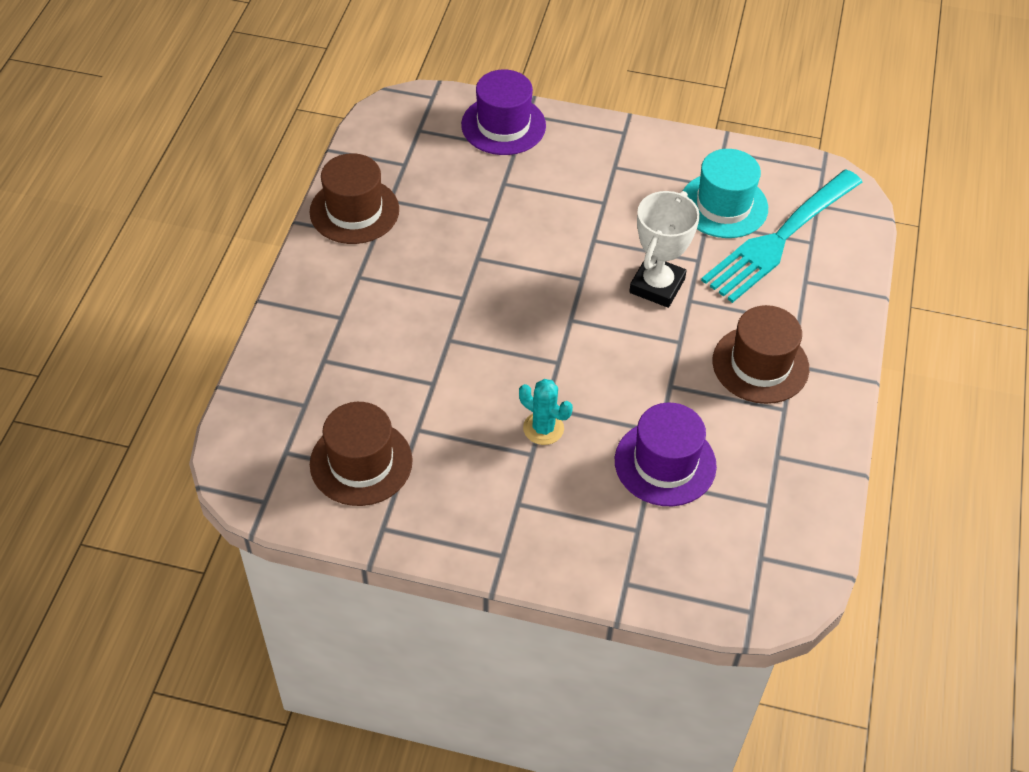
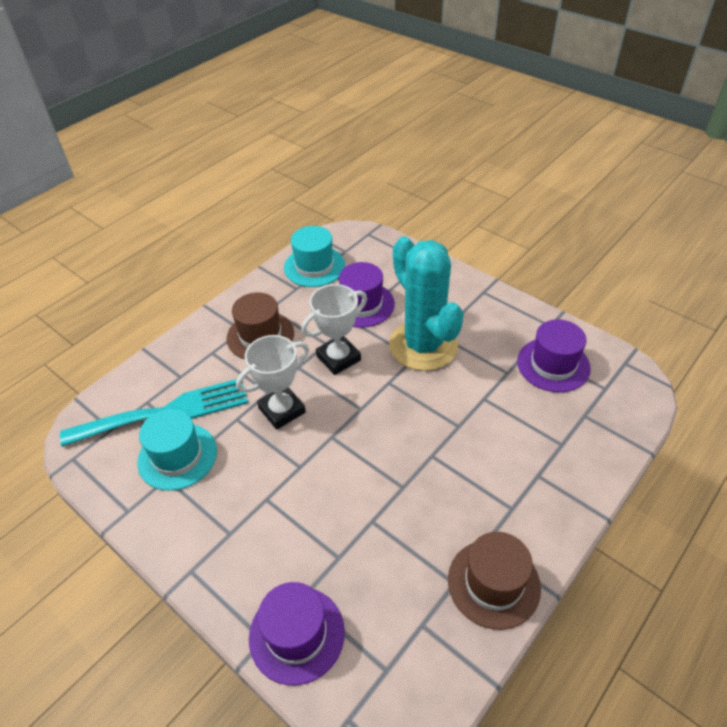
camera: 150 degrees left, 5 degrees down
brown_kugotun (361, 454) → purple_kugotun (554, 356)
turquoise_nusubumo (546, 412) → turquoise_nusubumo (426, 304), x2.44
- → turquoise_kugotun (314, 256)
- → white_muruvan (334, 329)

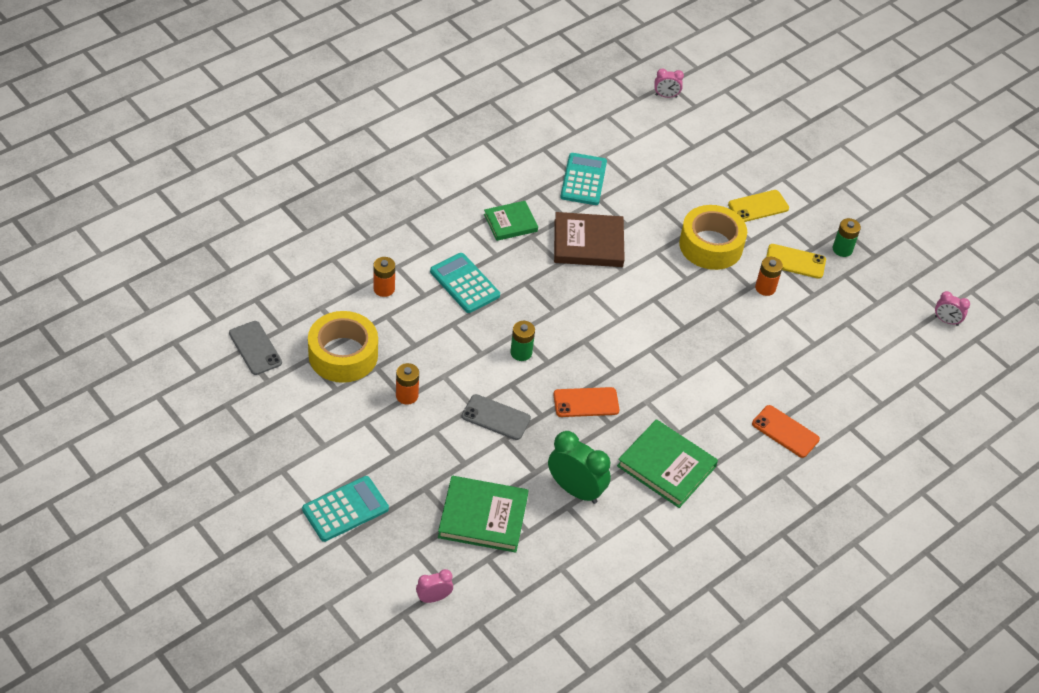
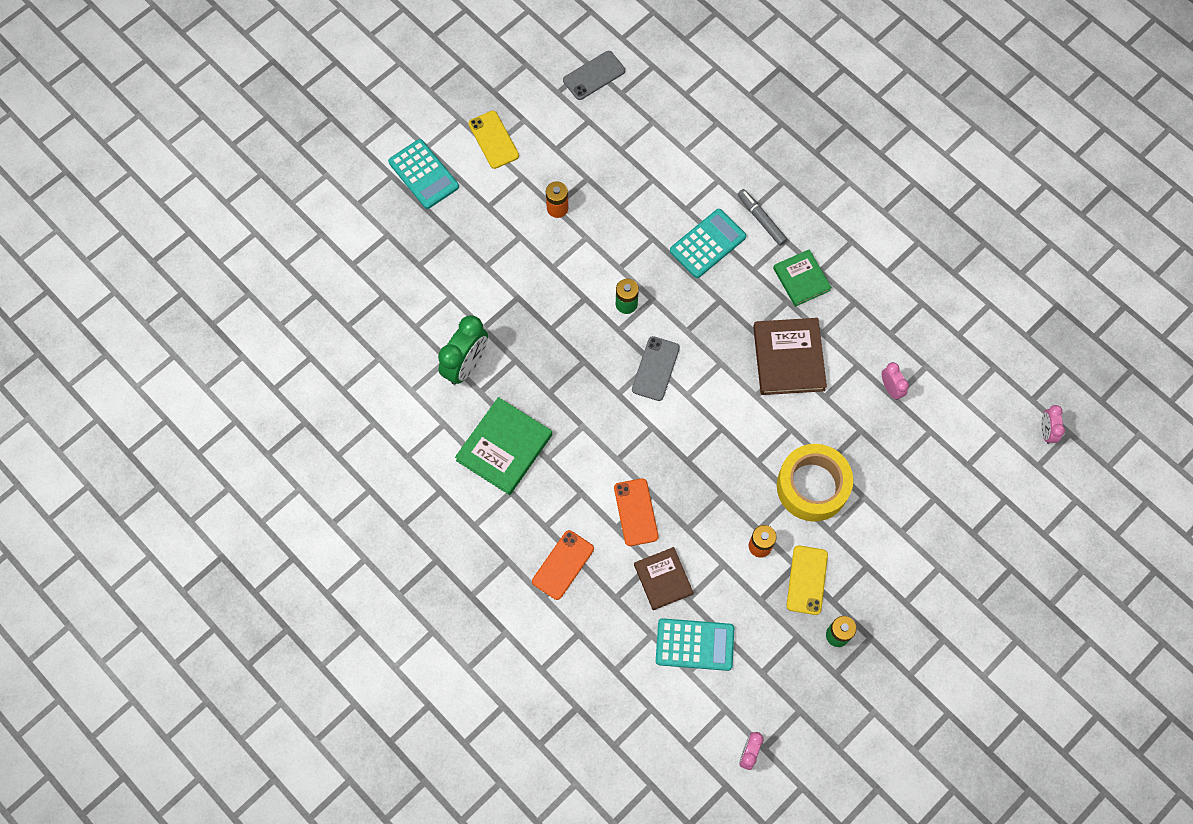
camera: 90 degrees right, 20 degrees up
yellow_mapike (343, 347) → -
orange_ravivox (384, 277) → -
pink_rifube (434, 586) → pink_rifube (895, 381), moved
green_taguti (483, 514) → -
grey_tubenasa (496, 417) → grey_tubenasa (656, 368), moved
orange_tubenasa (586, 402) → orange_tubenasa (636, 512), moved
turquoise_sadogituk (583, 179) → turquoise_sadogituk (695, 644), moved
yellow_tubenasa (758, 206) → yellow_tubenasa (493, 140), moved
- → brown_taguti (664, 578)
- → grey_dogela (762, 217)

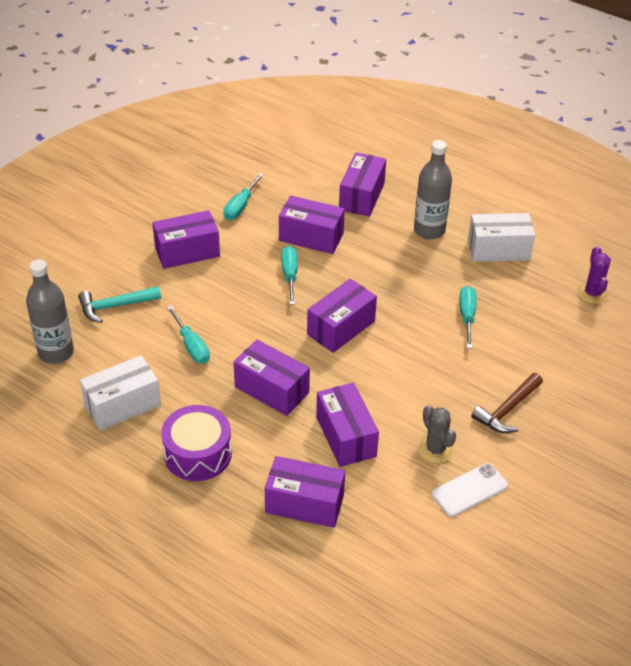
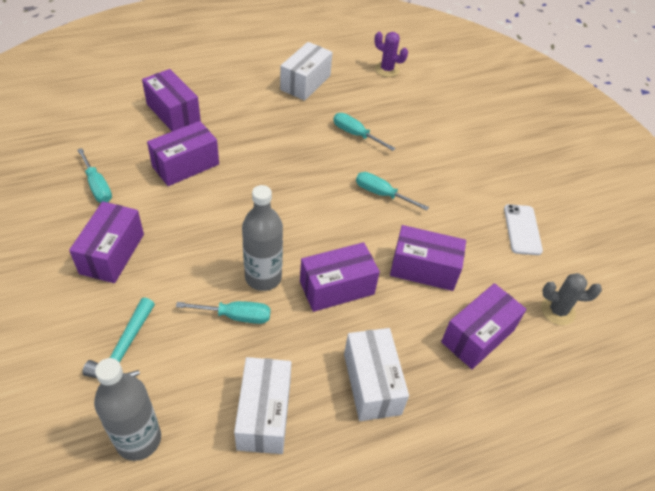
camera: 60 degrees left, 5 degrees up
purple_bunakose (196, 443) → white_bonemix (376, 374)
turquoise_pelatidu (289, 275) → turquoise_pelatidu (392, 191), moved
purple_bonemix (342, 316) → -
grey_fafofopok (433, 189) → grey_fafofopok (262, 238), moved
grey_nusubumo (437, 434) → grey_nusubumo (571, 299), moved
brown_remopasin (507, 403) → -

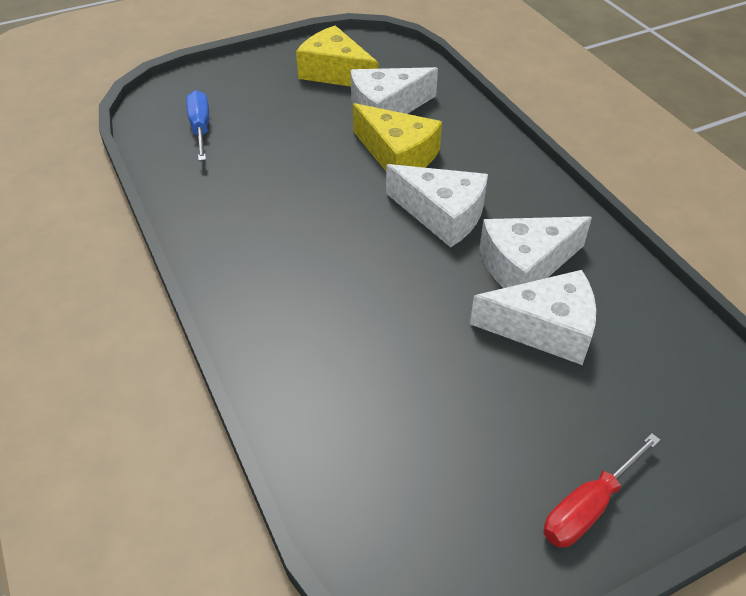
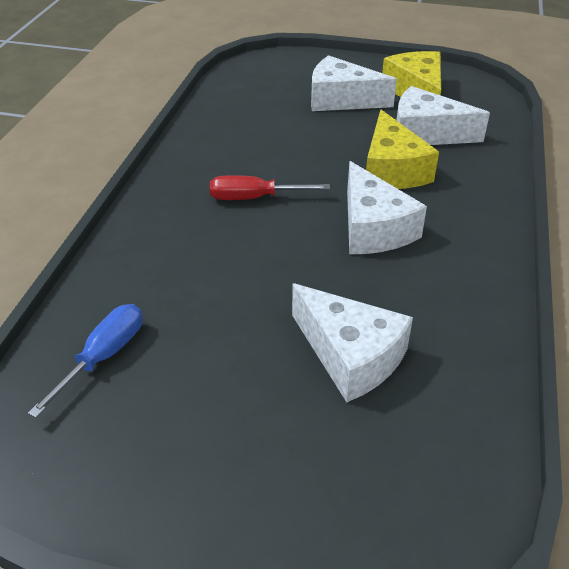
camera: 40 degrees right, 5 degrees down
blue_pelatidu (197, 125) → blue_pelatidu (85, 361), moved
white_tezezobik (535, 252) → white_tezezobik (354, 83), moved
red_pelatidu (601, 490) → red_pelatidu (270, 187), moved

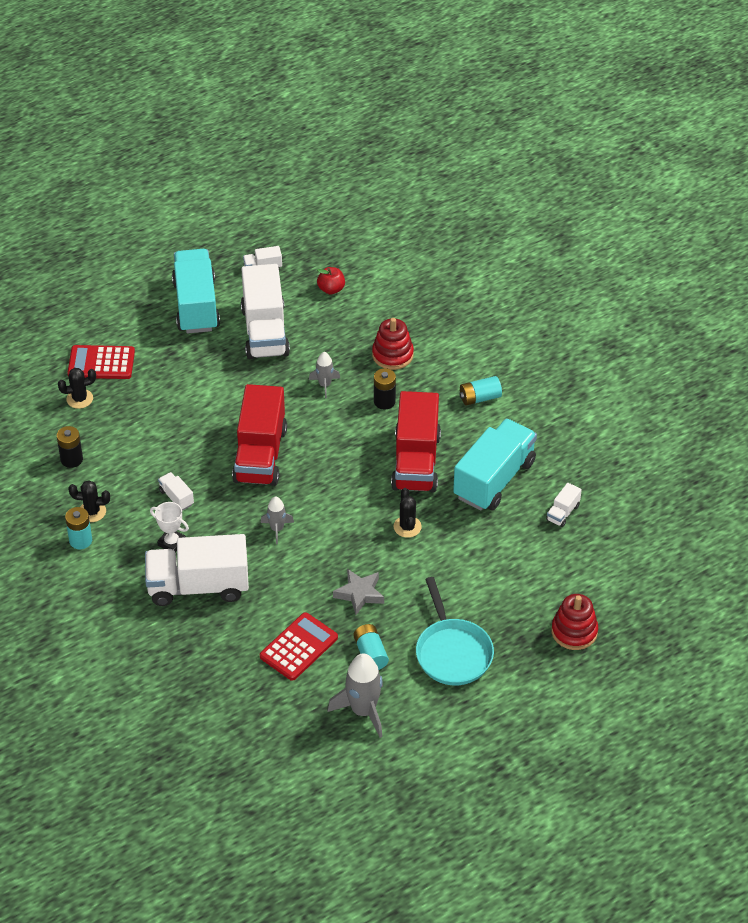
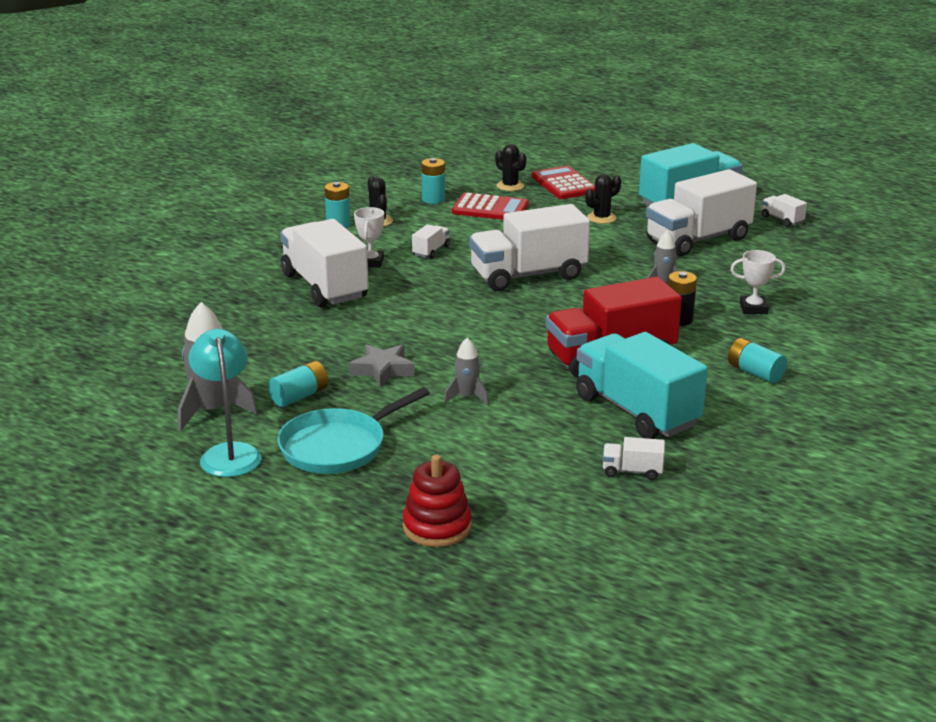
camera: 65 degrees right, 20 degrees down
black_ravivox (70, 447) → turquoise_ravivox (433, 181)
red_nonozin (259, 435) → white_nonozin (529, 247)
red_sadogituk (299, 646) → red_sadogituk (490, 206), moved
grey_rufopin (277, 520) → grey_rufopin (466, 371), moved
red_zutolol (331, 281) → -
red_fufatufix (393, 344) → white_muruvan (758, 282)
black_nusubumo (408, 513) → black_nusubumo (603, 199), moved
turquoise_nonozin (495, 465) → turquoise_nonozin (642, 385), 135 degrees counterclockwise
- → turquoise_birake (225, 403)

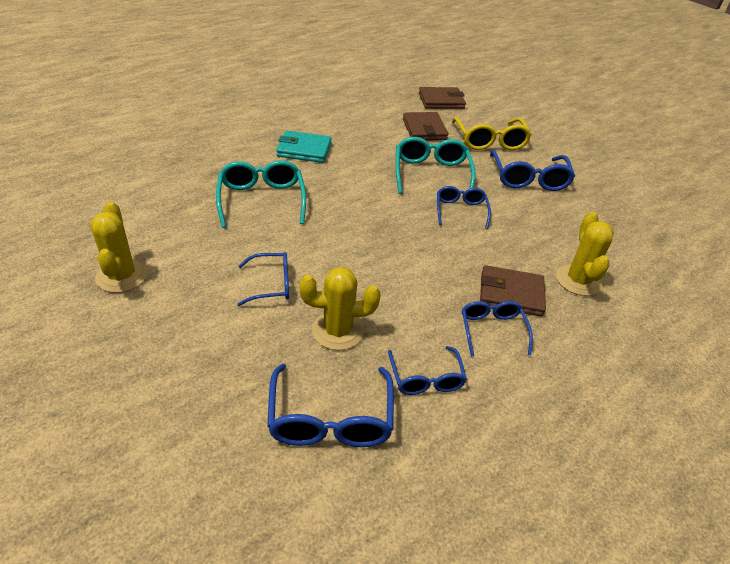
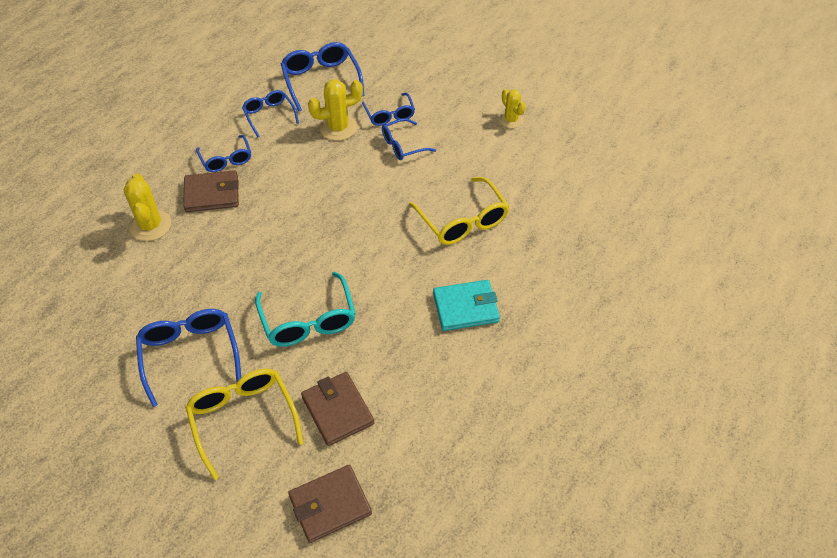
camera: 165 degrees right, 10 degrees up
yellow_nusubumo (118, 247) → yellow_nusubumo (512, 108), x0.65
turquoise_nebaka (261, 194) → yellow_nebaka (459, 211)
blue_nebaka (464, 207) → blue_nebaka (388, 109), moved

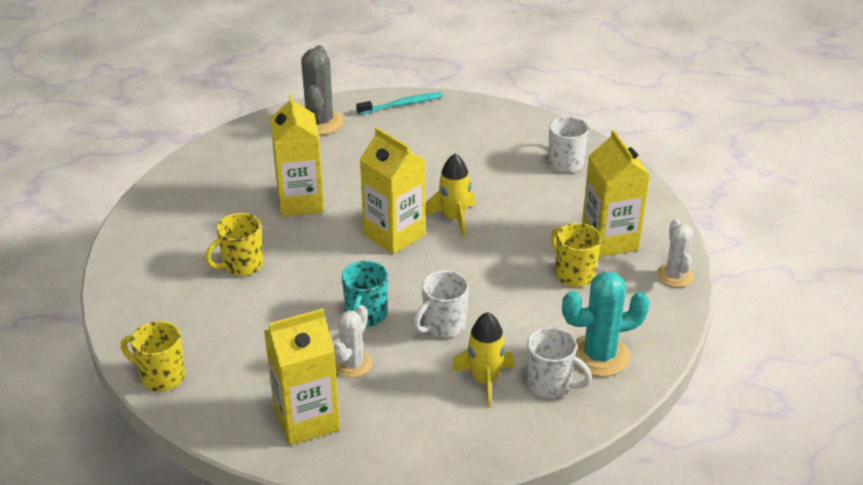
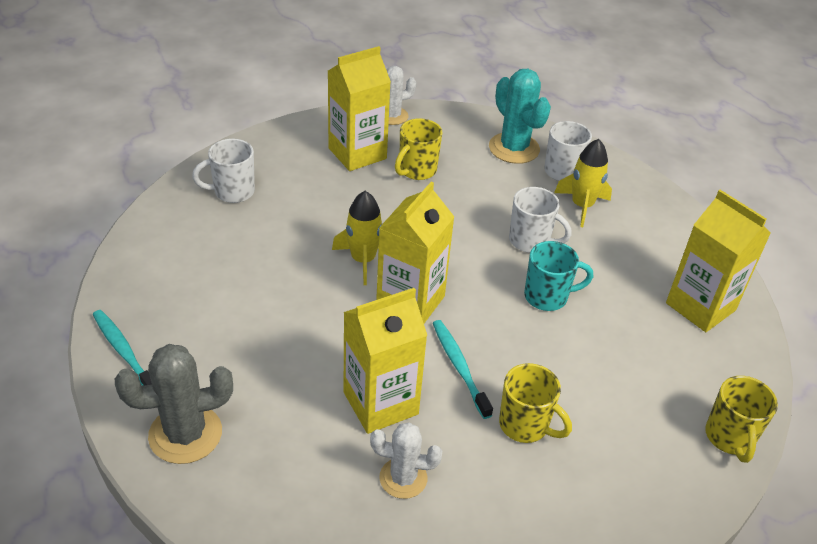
camera: 110 degrees left, 5 degrees up
white_nusubumo (353, 341) → white_nusubumo (406, 460), moved
- → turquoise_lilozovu (463, 369)

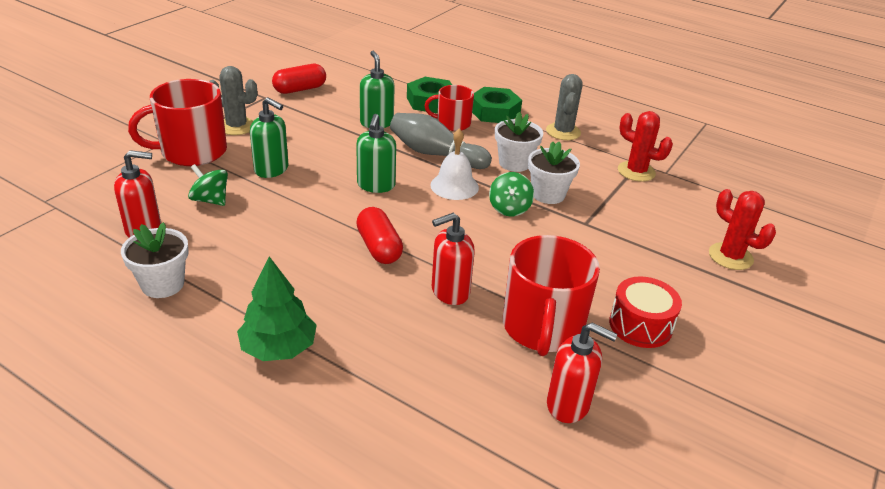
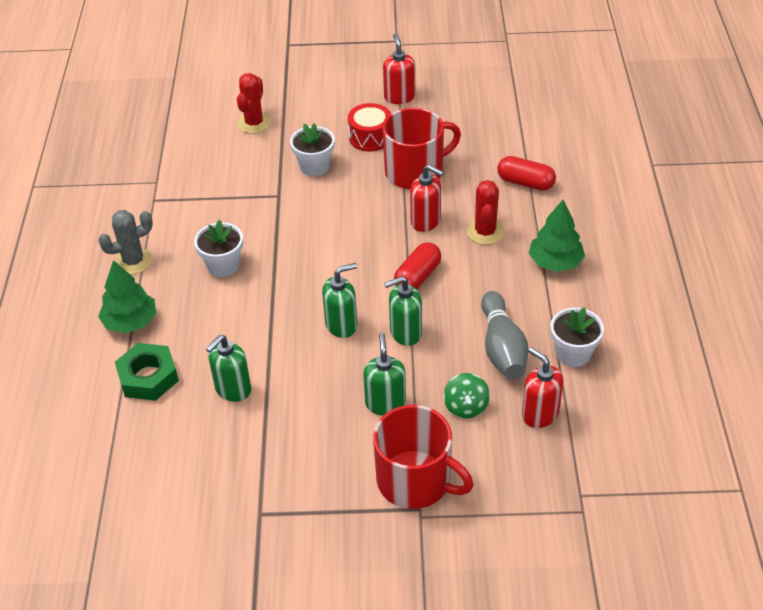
camera: 120 degrees left, 10 degrees up
grey_nusubumo (233, 100) → -
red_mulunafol (299, 79) → red_mulunafol (526, 173), moved
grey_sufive (441, 141) → grey_sufive (504, 335), moved
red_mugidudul (449, 108) → -
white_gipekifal (454, 164) → -
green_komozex (497, 105) → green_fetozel (127, 296)
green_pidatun (511, 194) → -
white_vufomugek (554, 173) → white_vufomugek (312, 150), moved
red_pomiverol (582, 373) → red_pomiverol (399, 68), moved
red_nusubumo (645, 146) → red_nusubumo (485, 212), moved
- → green_pomiverol (403, 311)

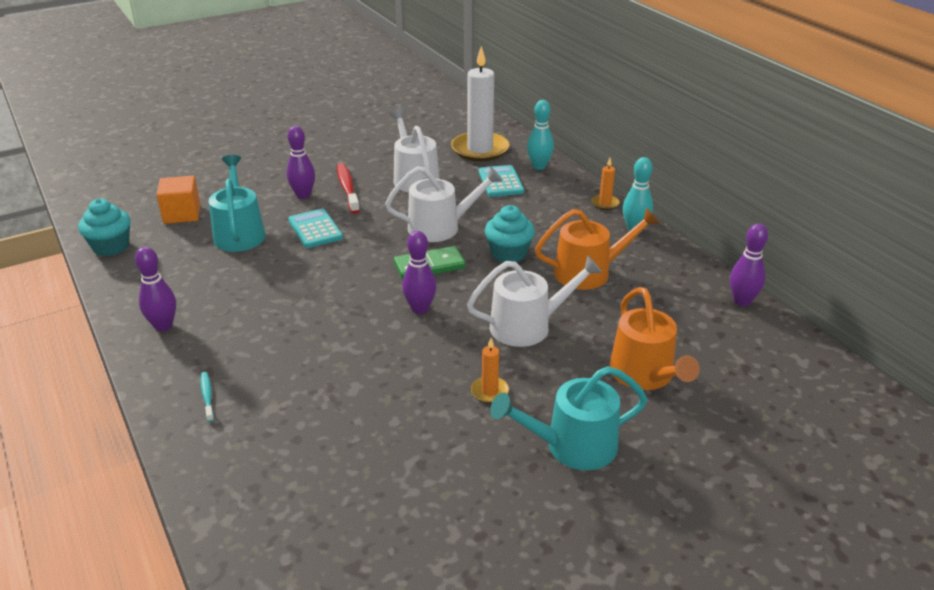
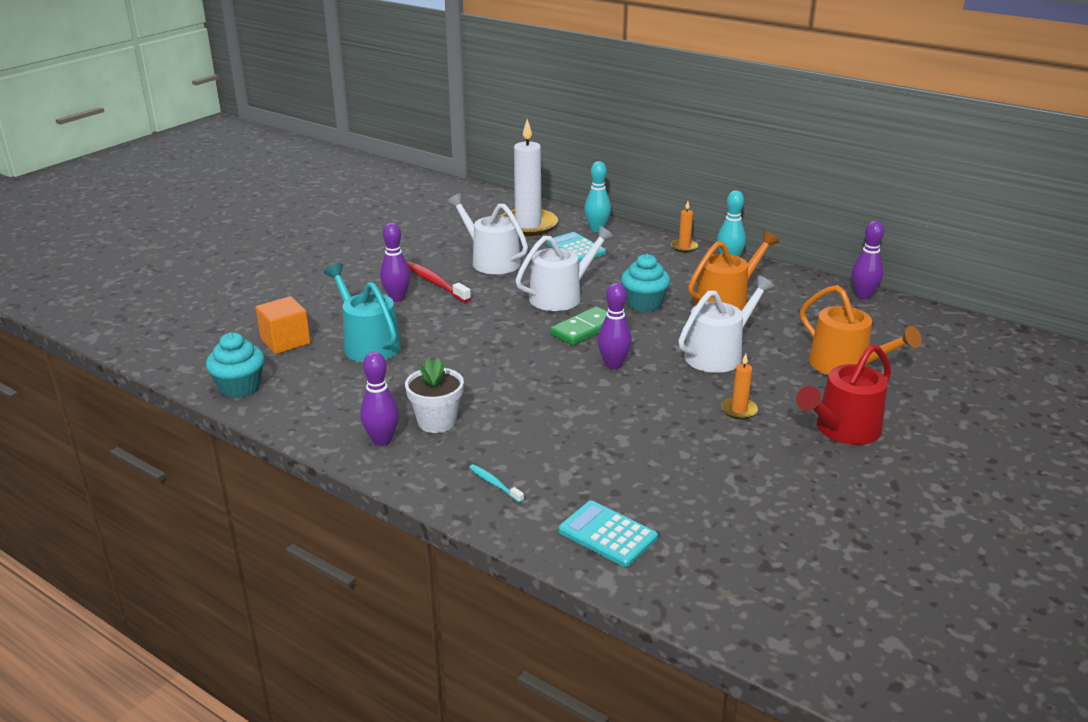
camera: 25 degrees left, 5 degrees down
turquoise_sadogituk (315, 228) → turquoise_sadogituk (608, 533), moved
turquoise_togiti (568, 418) → red_togiti (843, 394)
- → white_vufomugek (434, 395)

